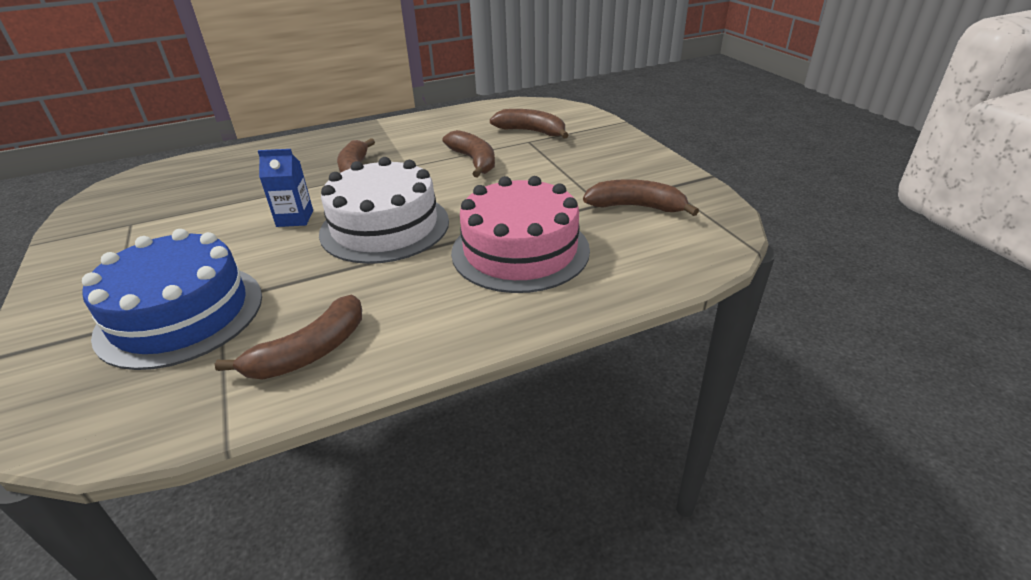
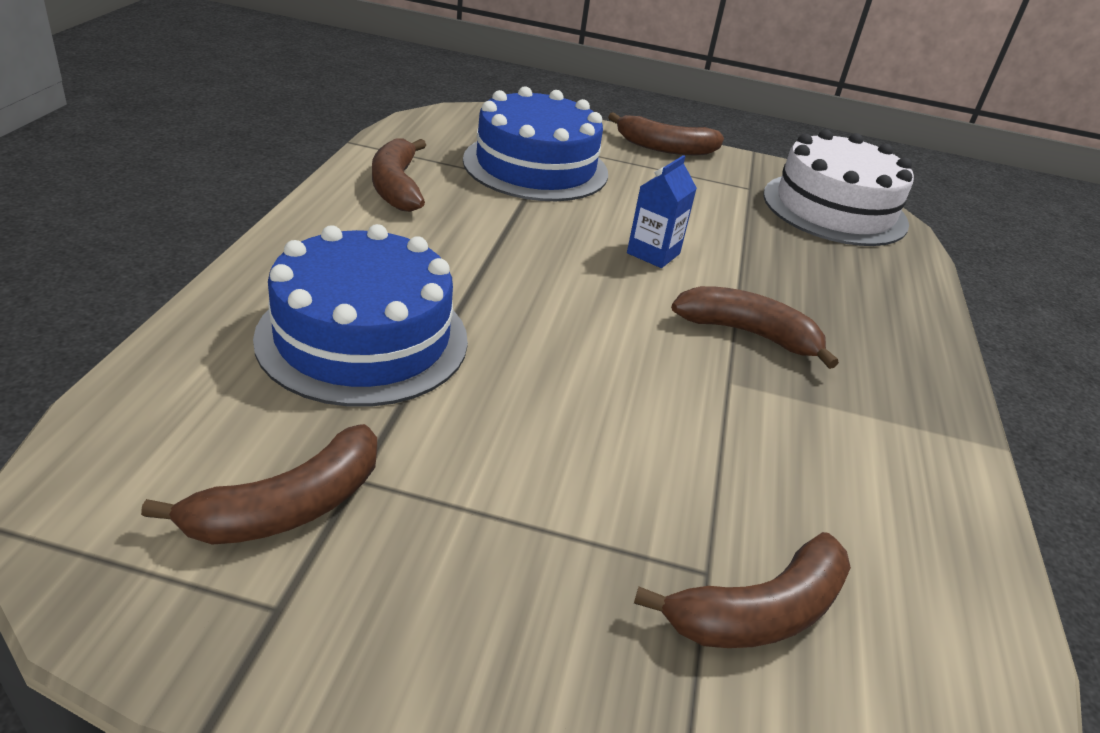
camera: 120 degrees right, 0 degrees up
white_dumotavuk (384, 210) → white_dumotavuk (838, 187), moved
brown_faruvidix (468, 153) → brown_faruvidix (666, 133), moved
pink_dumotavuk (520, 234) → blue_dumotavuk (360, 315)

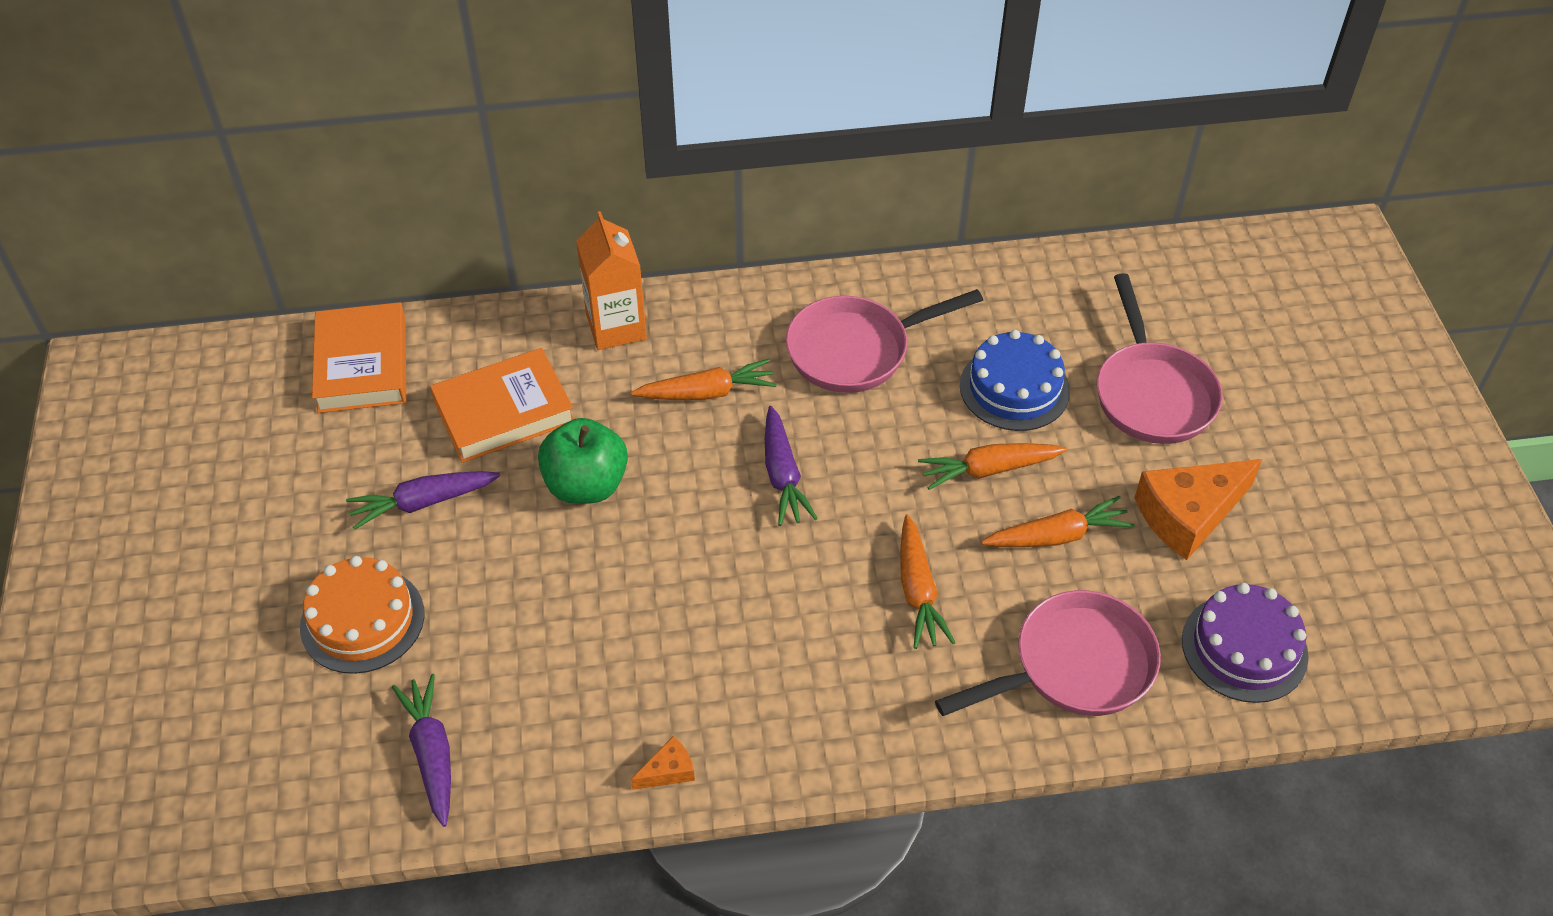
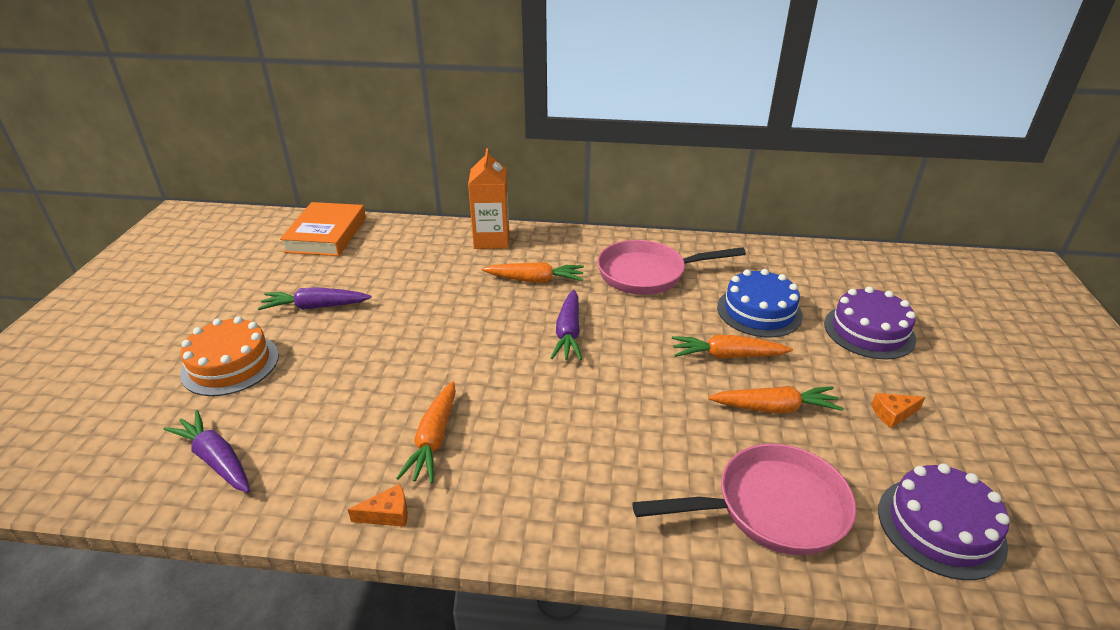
camera: 15 degrees right, 15 degrees down
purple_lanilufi (421, 750) → purple_lanilufi (207, 451), 45 degrees counterclockwise
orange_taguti (502, 405) → -
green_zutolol (583, 461) → -
orange_lanilufi (928, 581) → orange_lanilufi (426, 432), moved
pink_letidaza (1160, 358) → purple_dumotavuk (870, 323)
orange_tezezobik (1198, 509) → orange_tezezobik (898, 410), x0.45

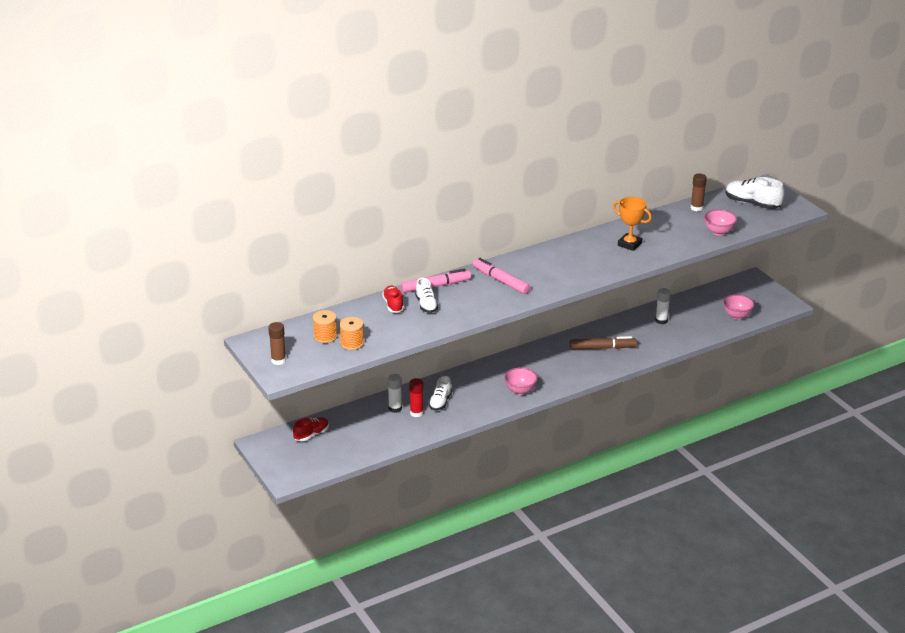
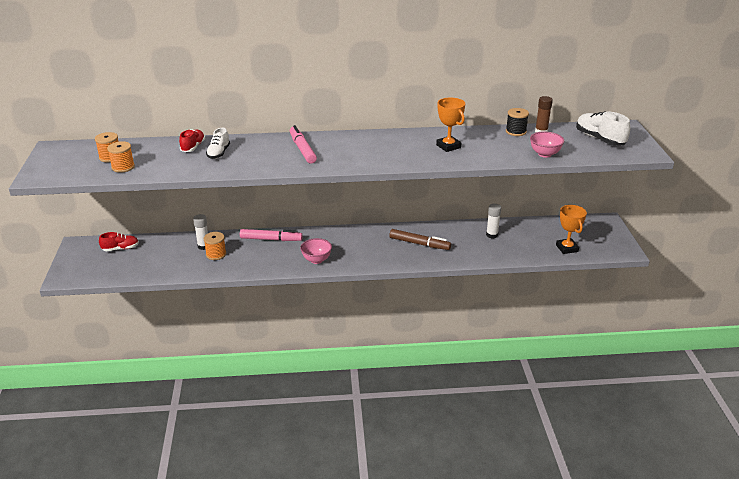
camera: 25 degrees right, 0 degrees up
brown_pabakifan (277, 343) → -
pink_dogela (436, 281) → pink_dogela (271, 235), moved
red_pabakifan (416, 397) → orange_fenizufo (215, 246)
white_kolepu (440, 393) → -
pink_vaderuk (739, 307) → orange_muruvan (571, 229)
- → black_fenizufo (517, 122)

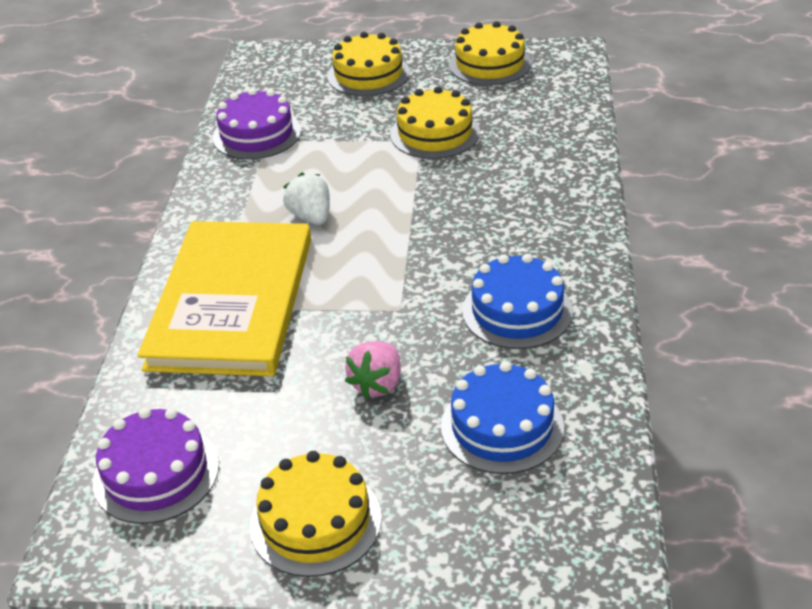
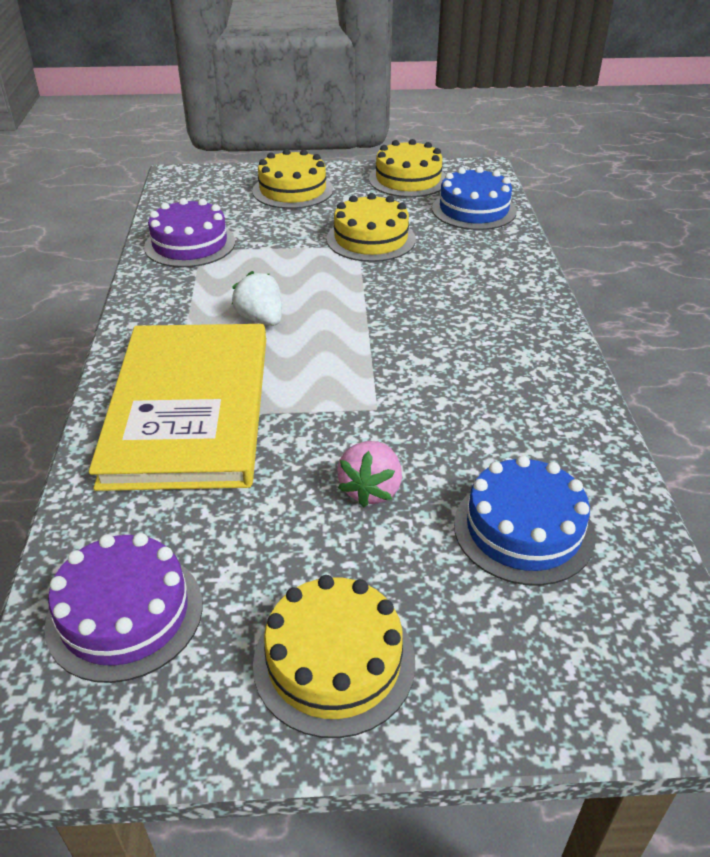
camera: 10 degrees left, 0 degrees up
blue_dumotavuk (517, 301) → blue_dumotavuk (474, 198), moved

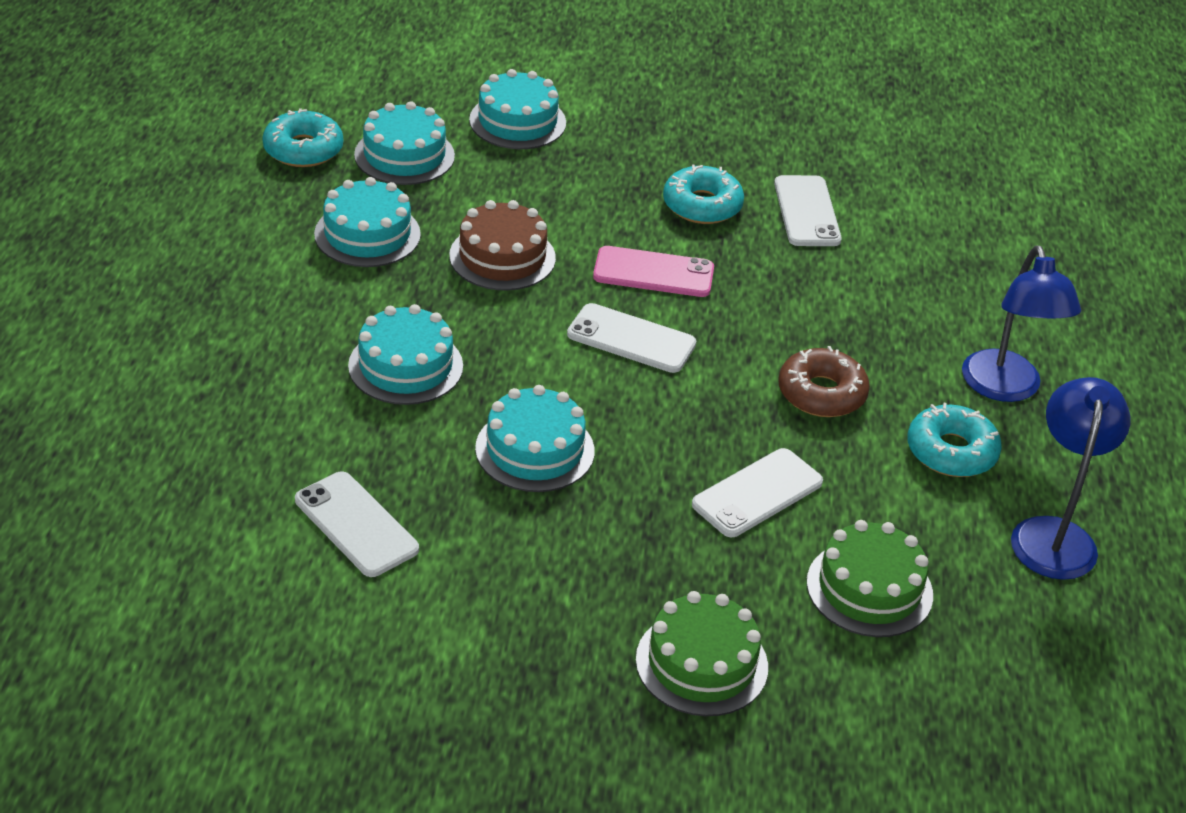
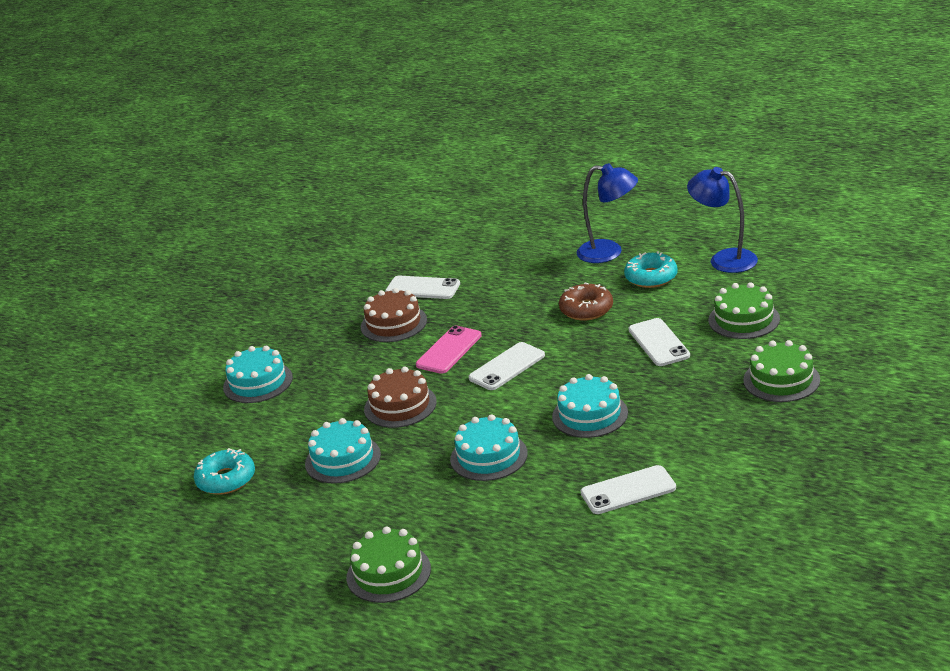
camera: 60 degrees left, 10 degrees down
turquoise_dumotavuk (404, 143) → -
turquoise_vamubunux (703, 194) → brown_dumotavuk (394, 315)
- → green_dumotavuk (389, 564)

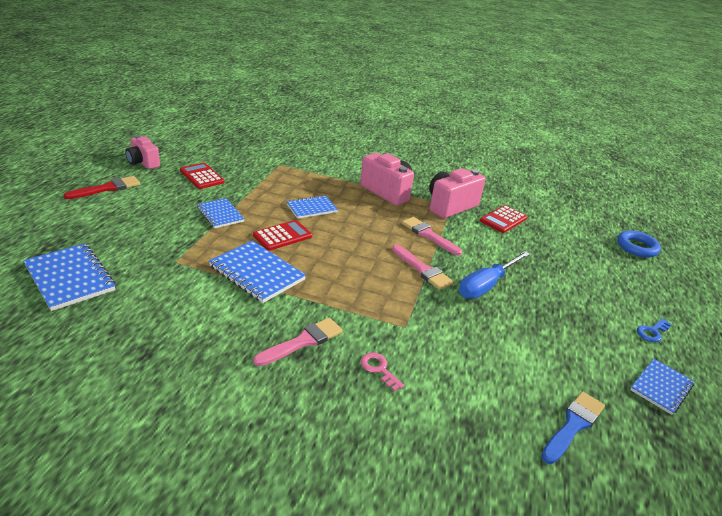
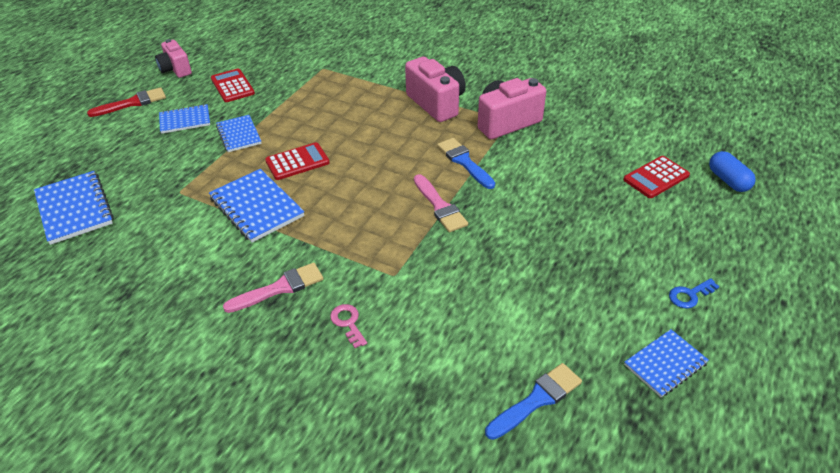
camera: 15 degrees right, 10 degrees up
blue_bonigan (312, 207) → blue_bonigan (184, 119), moved
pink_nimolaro (432, 236) → blue_nimolaro (466, 163)
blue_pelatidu (494, 275) → -
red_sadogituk (503, 219) → red_sadogituk (656, 177), moved
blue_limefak (639, 244) → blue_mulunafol (732, 171)

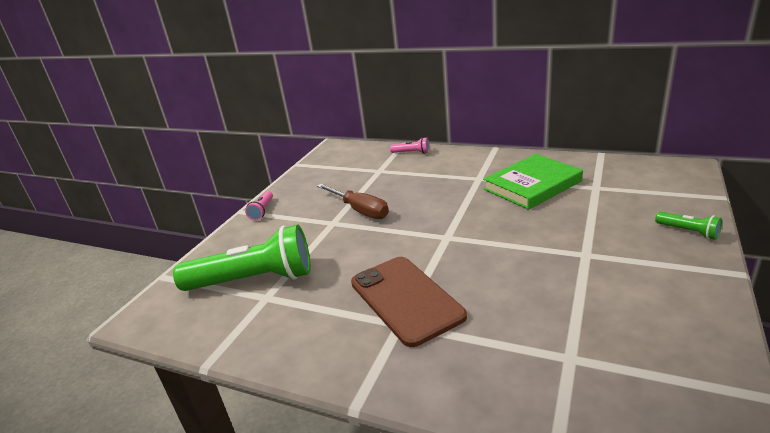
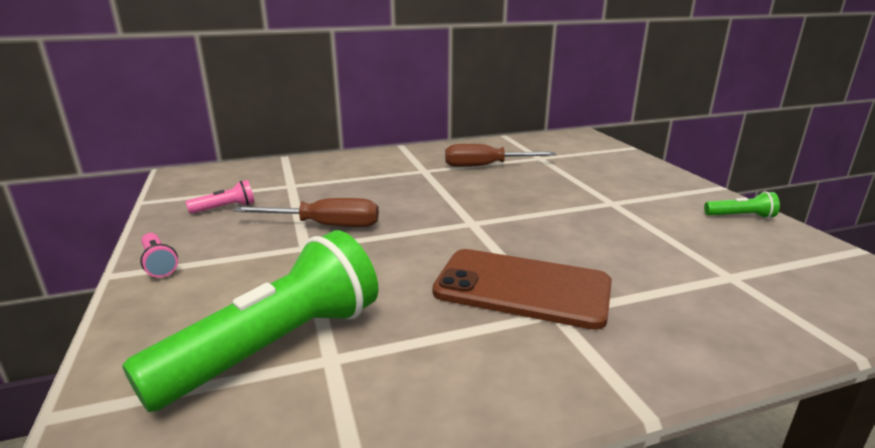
camera: 45 degrees left, 5 degrees down
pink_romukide (409, 145) → pink_romukide (220, 197), moved
green_taguti (533, 182) → brown_pelatidu (500, 155)
green_romukide (688, 226) → green_romukide (742, 204), moved

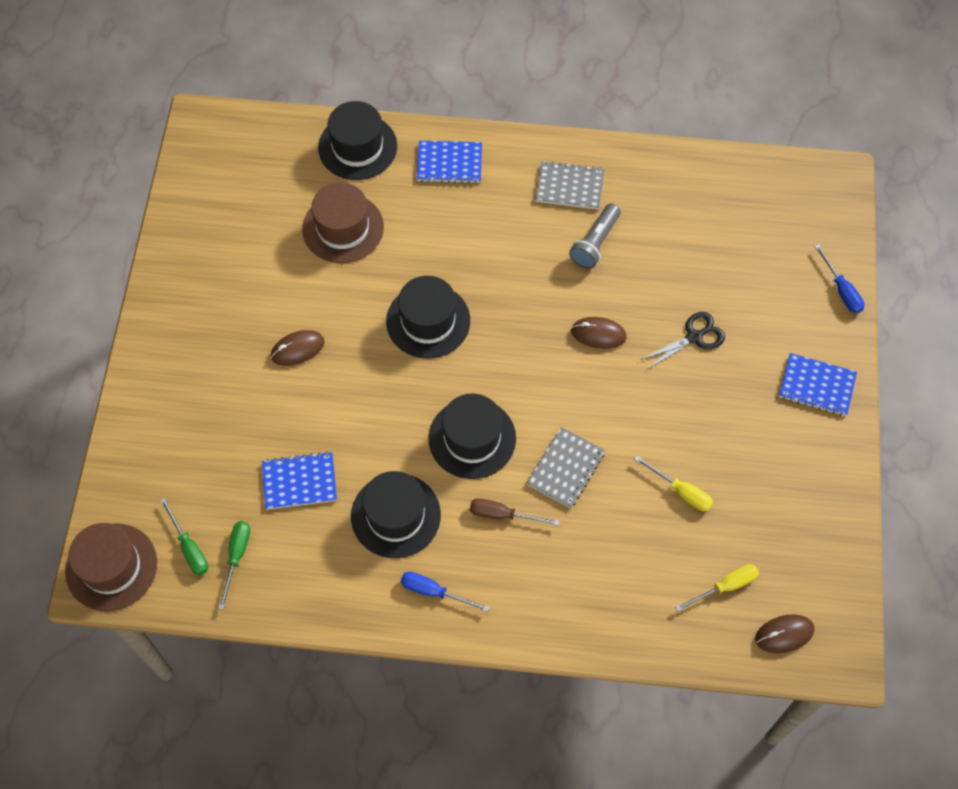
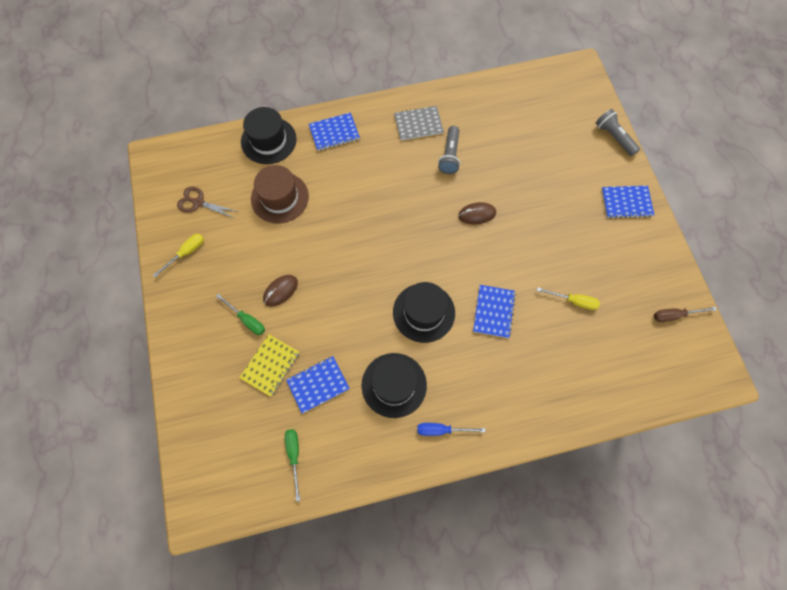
camera: 20 degrees left, 5 degrees up
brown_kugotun (111, 567) → -
green_pelatidu (184, 537) → green_pelatidu (240, 314), moved
black_kugotun (428, 317) → -
brown_pelatidu (514, 512) → brown_pelatidu (685, 314), moved
grey_bonigan (566, 467) → blue_bonigan (494, 311)
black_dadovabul (682, 340) → -
yellow_pelatidu (717, 588) → yellow_pelatidu (178, 255), moved
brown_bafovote (784, 633) → -
blue_pelatidu (839, 278) → grey_romukide (618, 132)
- → brown_dadovabul (207, 202)
- → yellow_bonigan (269, 365)

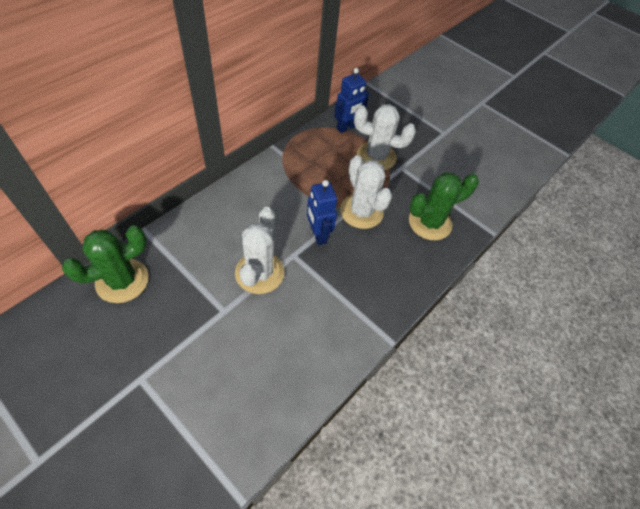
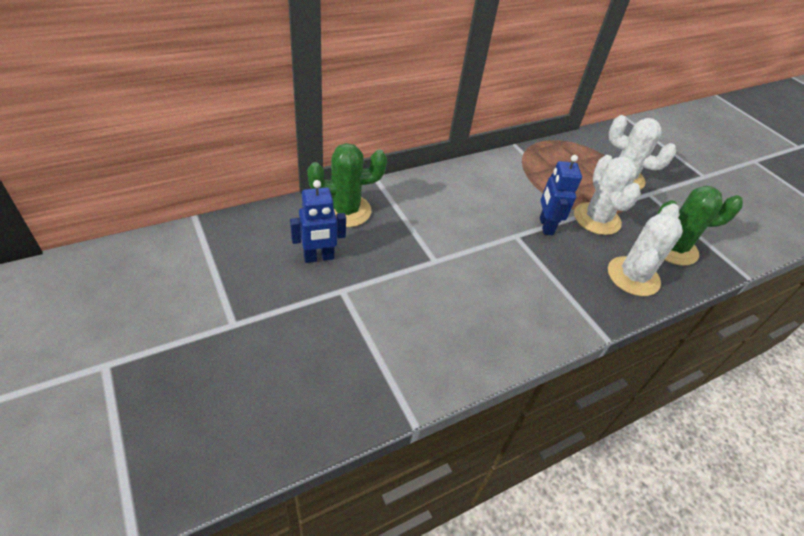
camera: 20 degrees right, 10 degrees down
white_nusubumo (260, 250) → white_nusubumo (645, 249), moved
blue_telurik (351, 100) → blue_telurik (318, 221), moved

